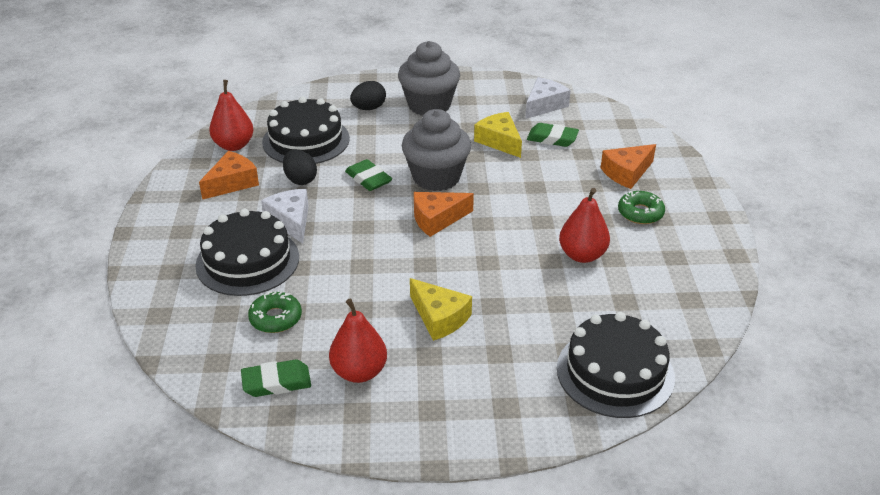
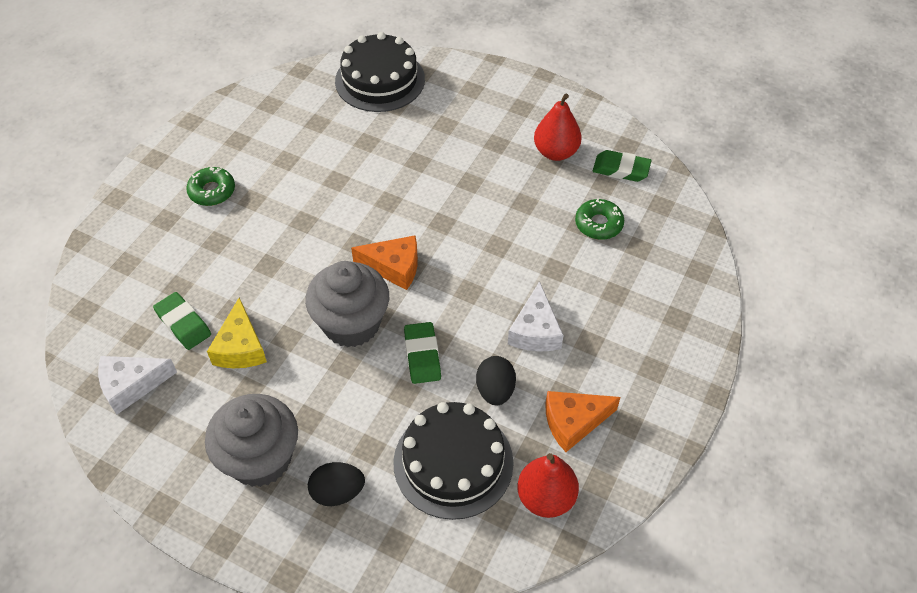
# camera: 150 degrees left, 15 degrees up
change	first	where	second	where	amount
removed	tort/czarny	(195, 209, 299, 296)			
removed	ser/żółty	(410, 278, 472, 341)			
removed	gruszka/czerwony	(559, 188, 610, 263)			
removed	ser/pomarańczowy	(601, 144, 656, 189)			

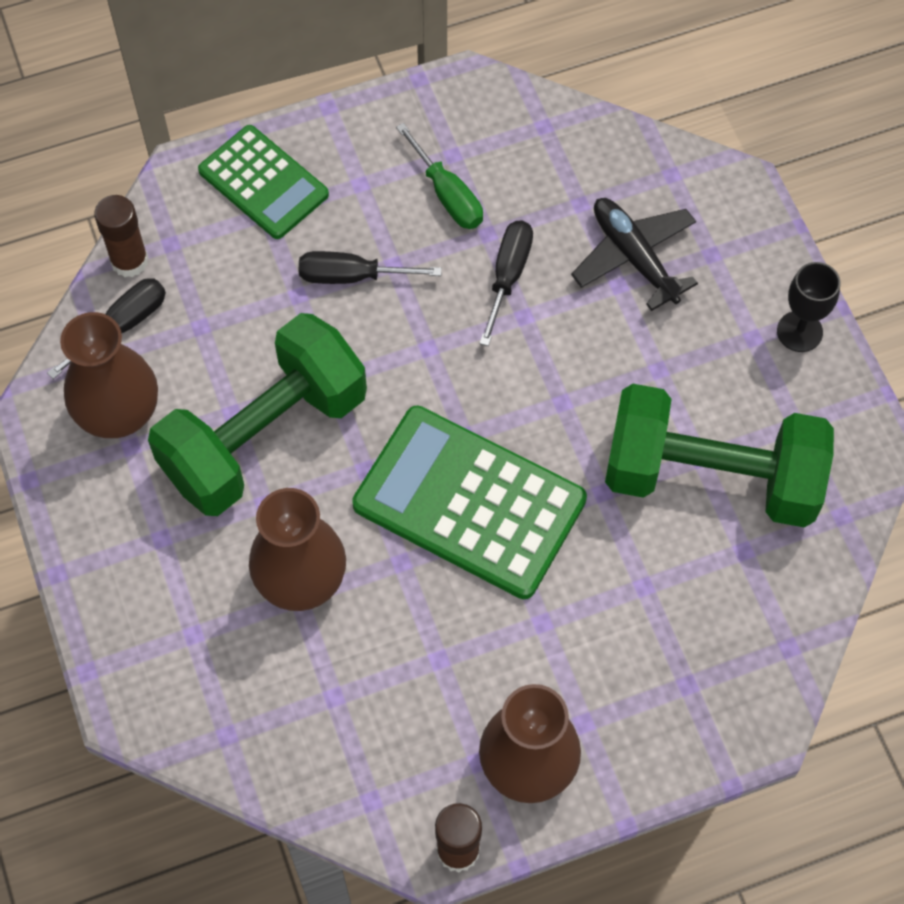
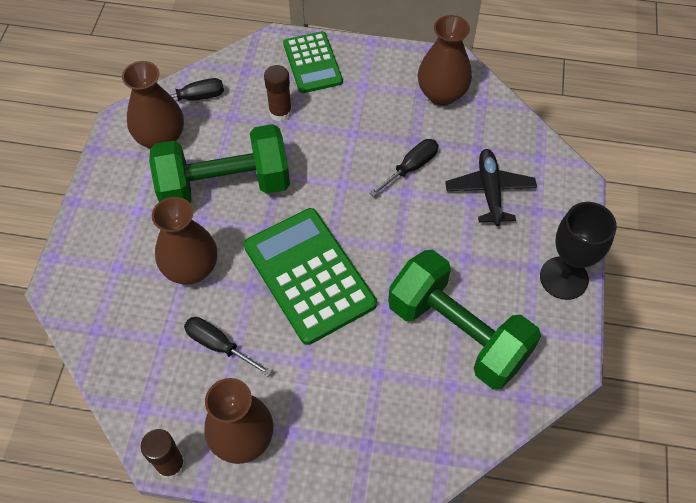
# camera: 30 degrees right, 5 degrees down
change	first	where	second	where	amount
removed	śrubokręt/zielony	(396, 123, 483, 229)			
added			wazon/brązowy	(418, 15, 472, 106)	
moved	klej w sztyfcie/brązowy	(94, 195, 148, 277)		(264, 65, 292, 122)	
moved	śrubokręt/czarny	(299, 251, 442, 284)		(184, 317, 272, 377)	
resized	kielich/czarny	(777, 262, 840, 352)		(540, 202, 617, 300)	x1.56

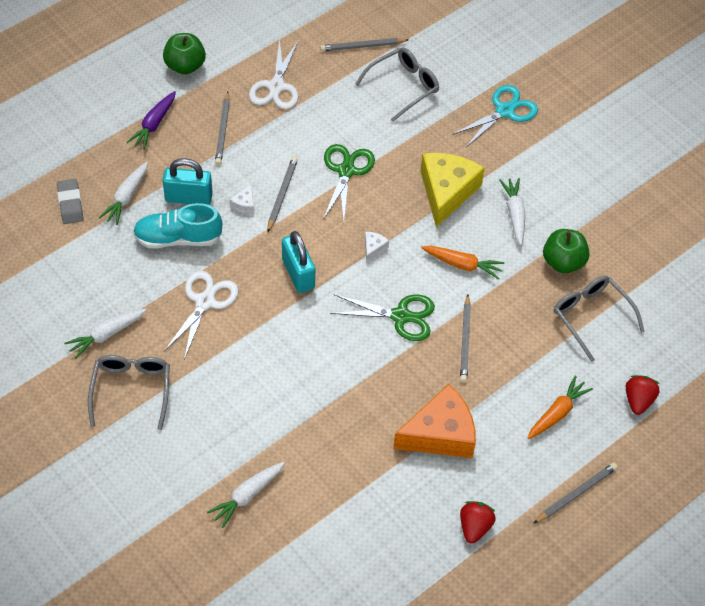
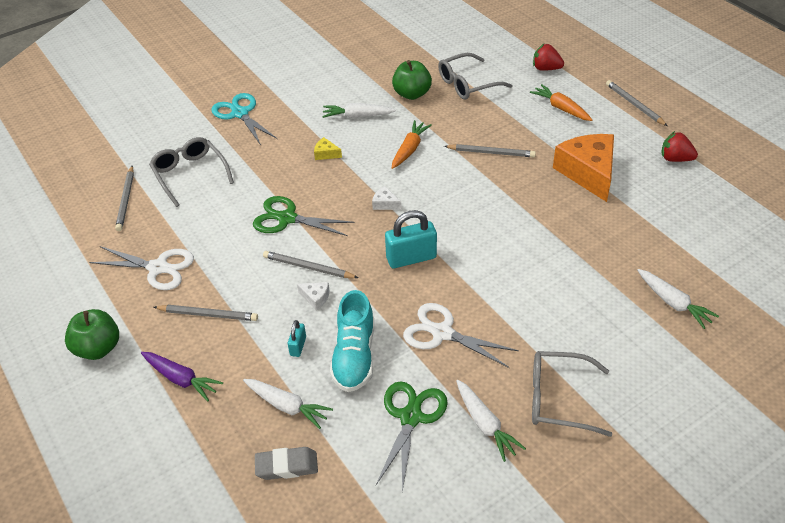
# camera: 80 degrees left, 10 degrees down
change	first	where	second	where	amount
moved	nożyczki/zielony	(330, 294, 435, 341)		(376, 381, 448, 492)	
resized	kłódka/turkusowy	(163, 158, 213, 205)		(288, 320, 306, 357)	x0.51
resized	ser/żółty	(420, 153, 485, 227)		(314, 137, 342, 160)	x0.40

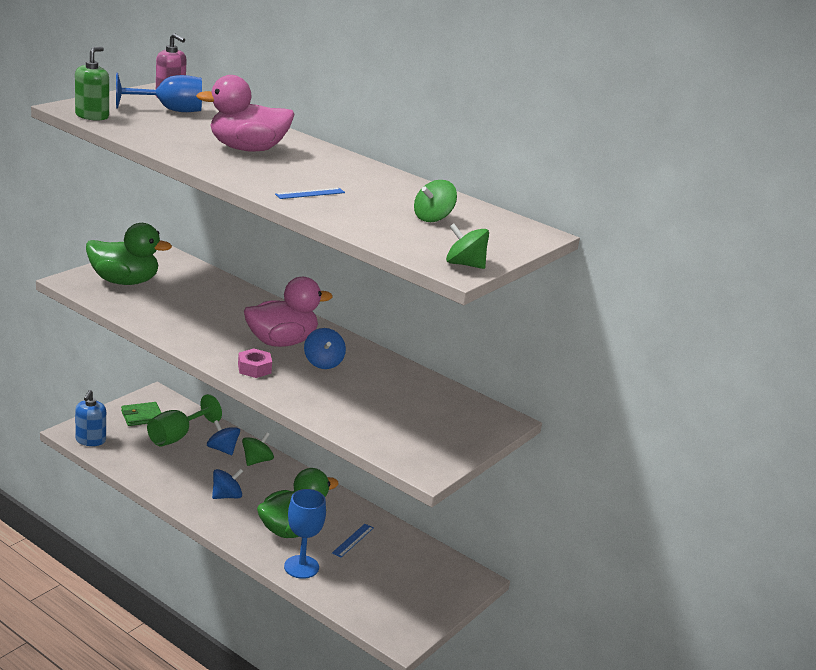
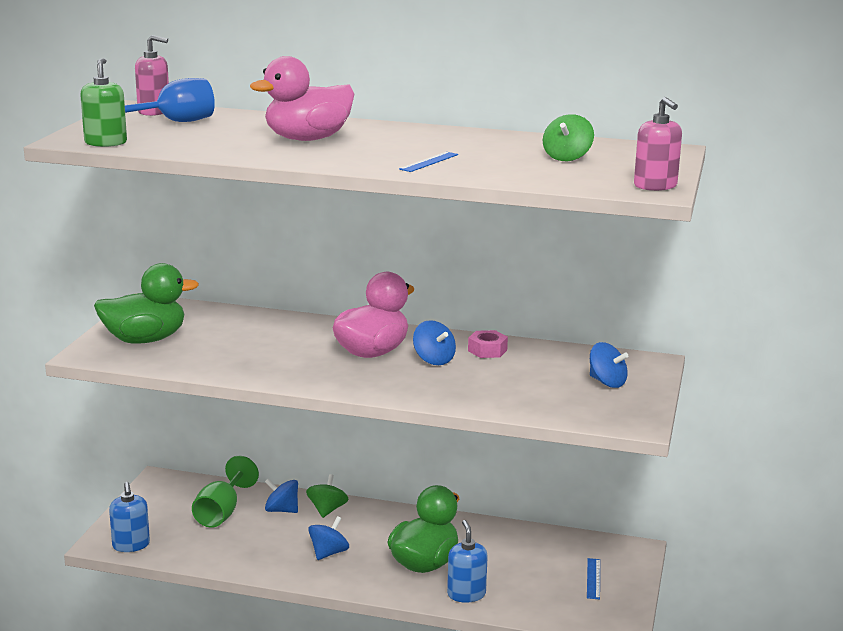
# camera: 20 degrees left, 5 degrees down
change	first	where	second	where	amount
removed	portfel/zielony	(121, 402, 161, 426)			
added			bączek/niebieski	(590, 342, 628, 388)	
moved	nakrętka/różowy	(238, 348, 272, 378)		(468, 330, 508, 358)	
moved	linijka/niebieski	(332, 524, 373, 558)		(587, 558, 600, 599)	
replaced	kielich/niebieski	(284, 489, 326, 579)	dozownik mydła/niebieski	(447, 520, 488, 603)	
replaced	bączek/zielony	(446, 223, 489, 269)	dozownik mydła/różowy	(634, 97, 682, 191)	

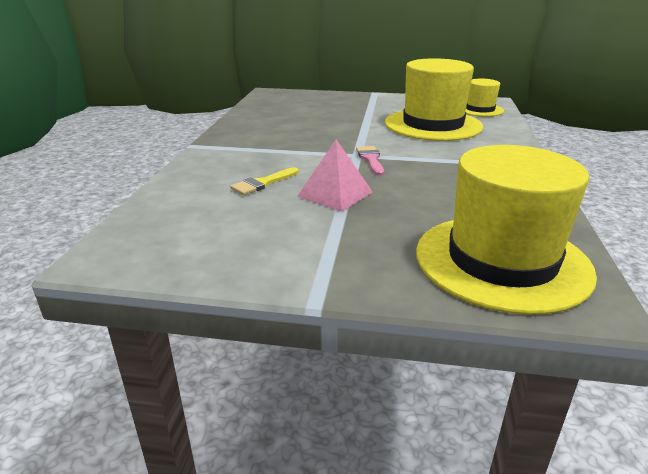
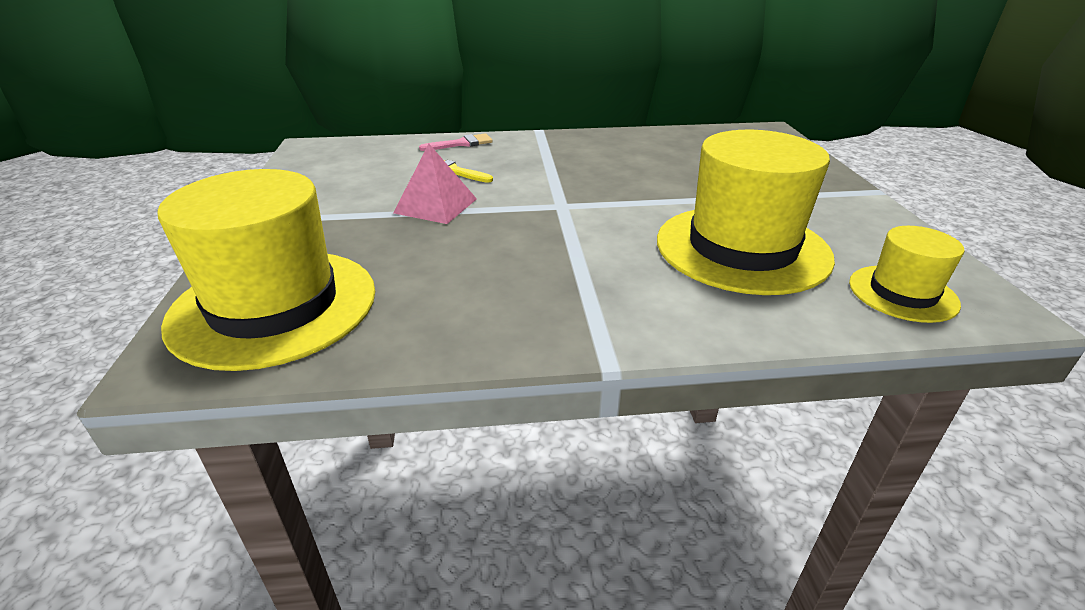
# camera: 75 degrees right, 5 degrees up
change	first	where	second	where	amount
moved	pędzel/różowy	(356, 146, 384, 176)		(419, 133, 493, 151)	

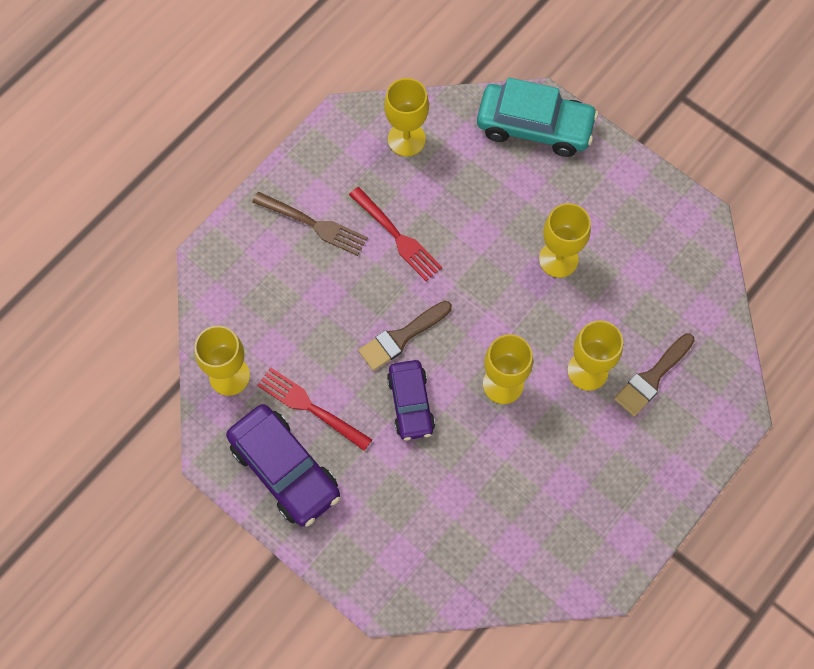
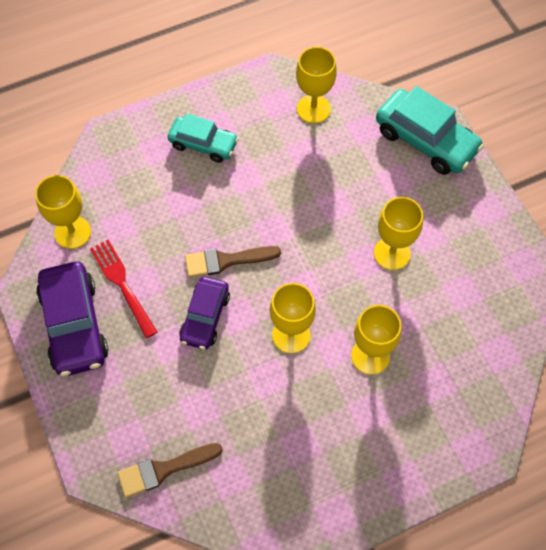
# camera: 25 degrees right, 5 degrees down
change	first	where	second	where	amount
removed	widelec/czerwony	(349, 187, 442, 281)			
moved	pędzel/brązowy	(614, 333, 695, 416)		(117, 443, 223, 498)	
replaced	widelec/brązowy	(252, 192, 368, 256)	samochód/turkusowy	(168, 113, 239, 163)	

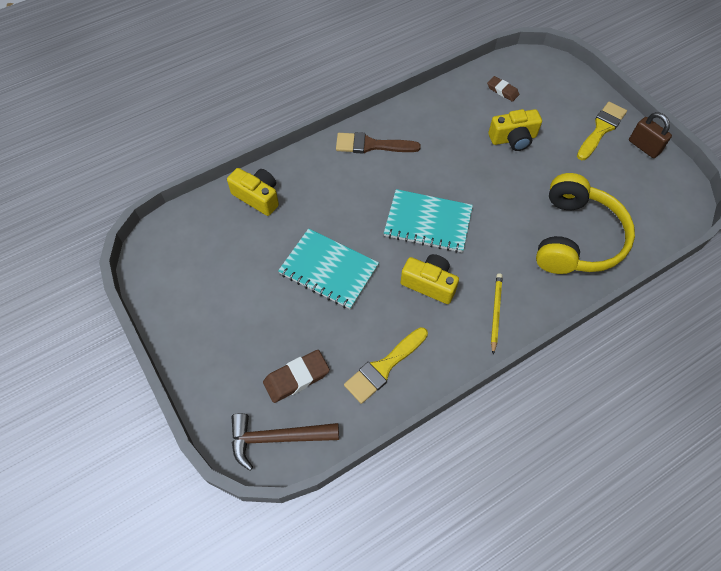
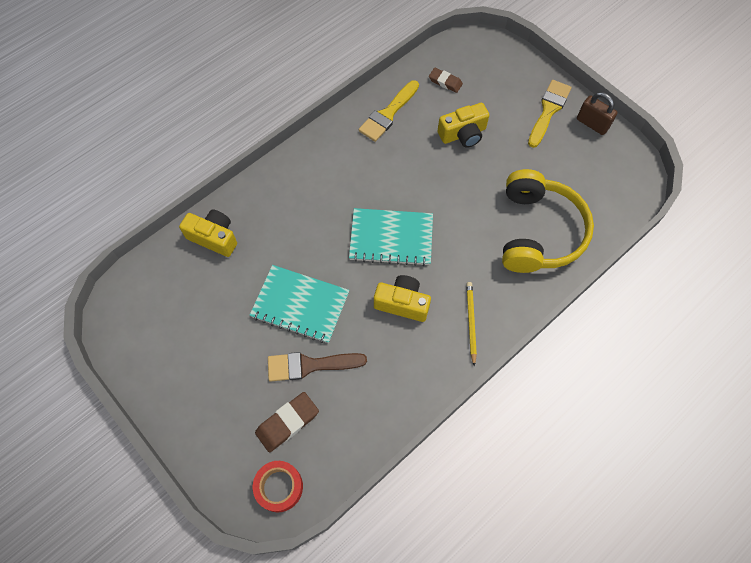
# camera: 10 degrees left, 5 degrees up
change	first	where	second	where	amount
moved	pędzel/brązowy	(336, 132, 421, 154)		(268, 352, 367, 382)	
moved	pędzel/żółty	(344, 327, 428, 404)		(359, 80, 419, 142)	
replaced	młotek/brązowy	(231, 413, 339, 471)	taśma klejąca/czerwony	(253, 461, 303, 512)	

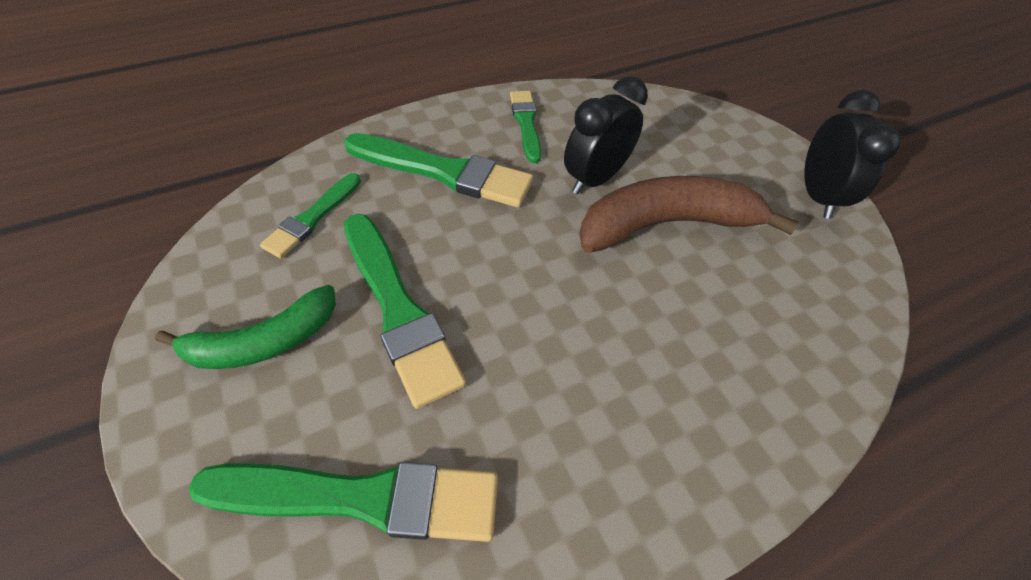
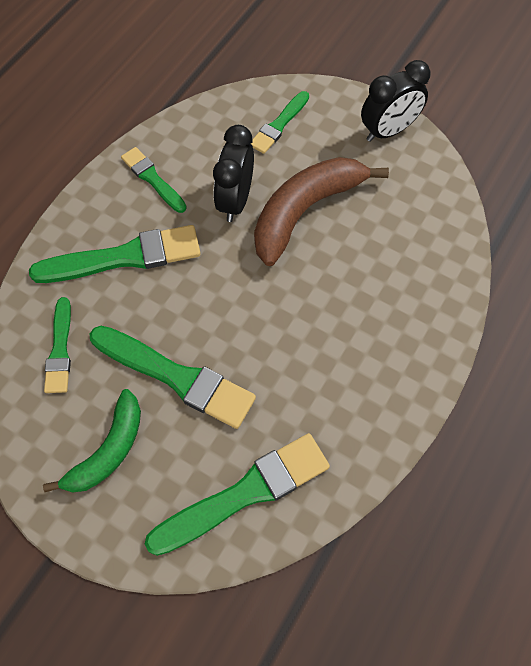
# camera: 30 degrees left, 10 degrees up
change	first	where	second	where	amount
added			pędzel/zielony	(251, 91, 309, 154)	
turned	budzik/czarny	(804, 90, 901, 219)		(361, 60, 431, 142)	90 degrees clockwise

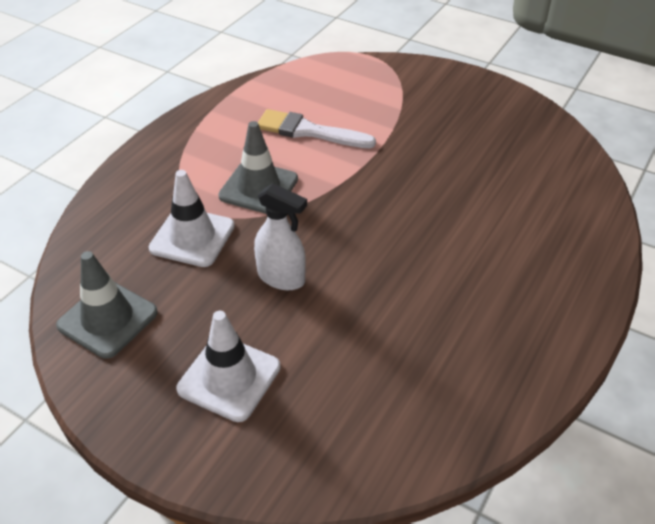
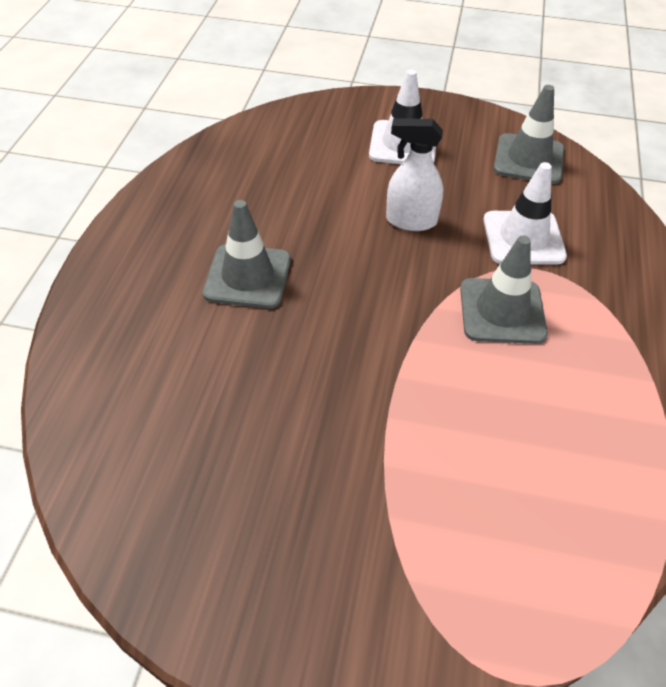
# camera: 160 degrees right, 5 degrees up
change	first	where	second	where	amount
removed	pędzel/biały	(258, 109, 376, 148)			
added			pachołek/szary	(203, 200, 291, 309)	

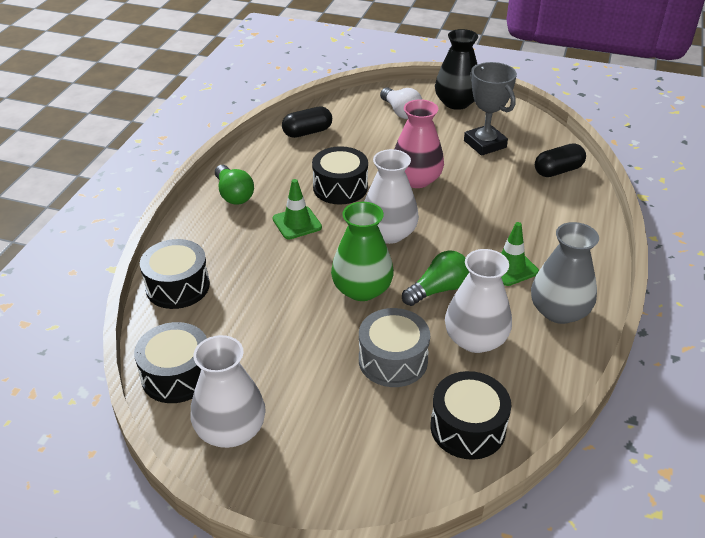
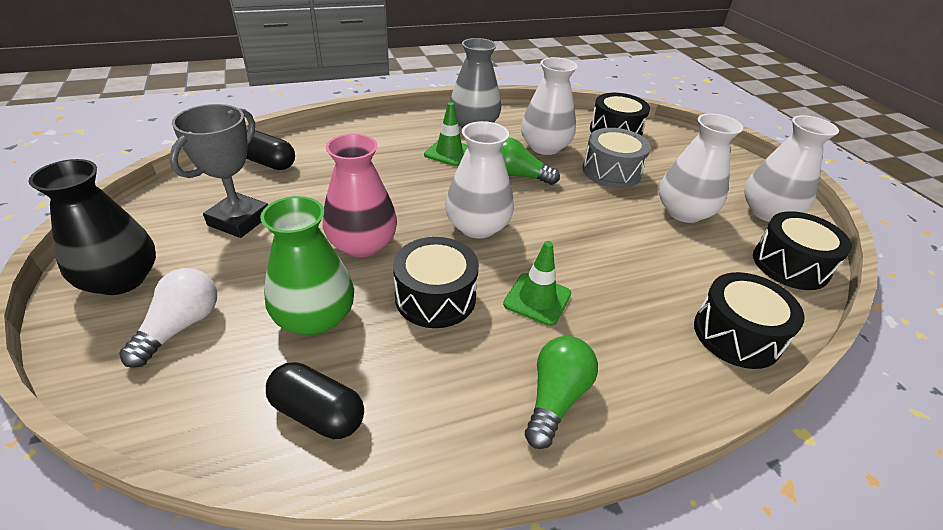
# camera: 130 degrees left, 0 degrees up
change	first	where	second	where	amount
added			wazon/biały	(659, 113, 743, 223)	
moved	wazon/zielony	(331, 202, 394, 301)		(260, 196, 354, 335)	

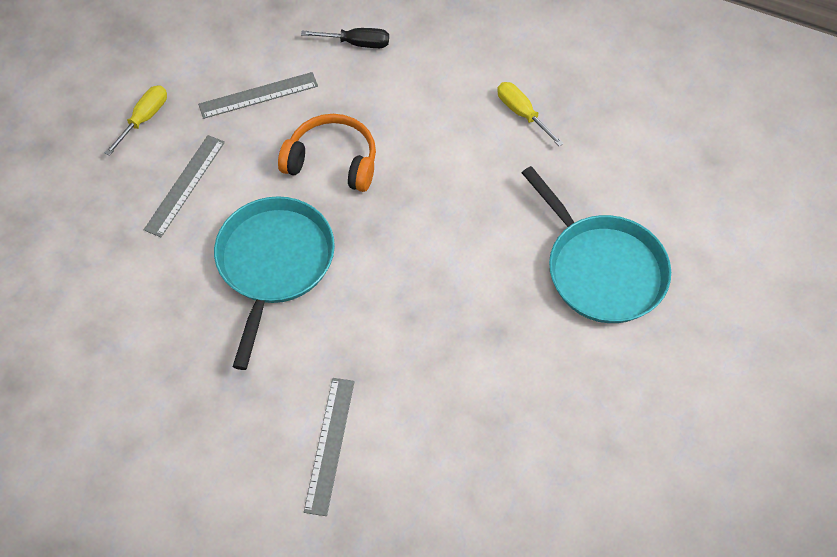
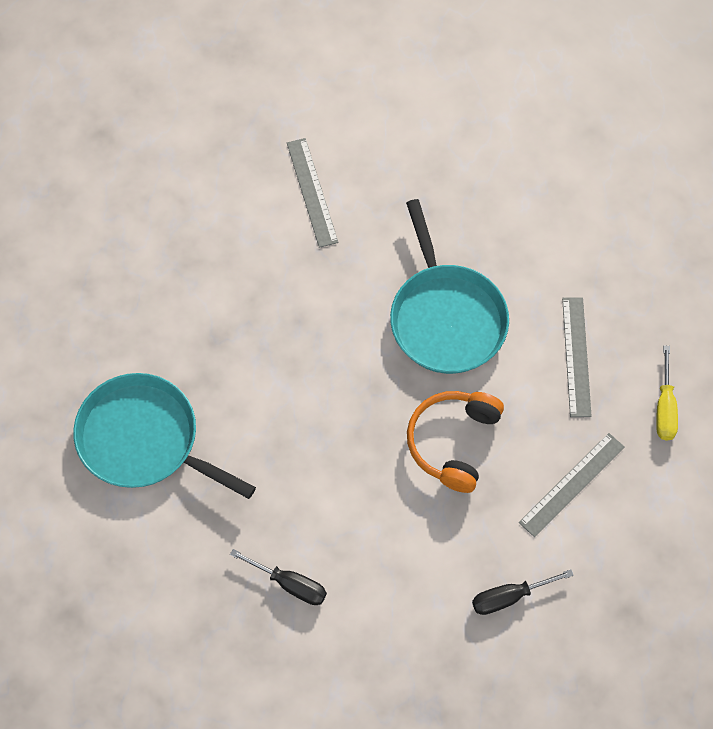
# camera: 155 degrees right, 5 degrees up
change	first	where	second	where	amount
recoloured	śrubokręt/żółty	(497, 82, 564, 147)	śrubokręt/czarny	(230, 549, 327, 605)	
turned	słuchawki/pomarańczowy	(278, 114, 376, 192)		(407, 391, 504, 493)	120 degrees clockwise

